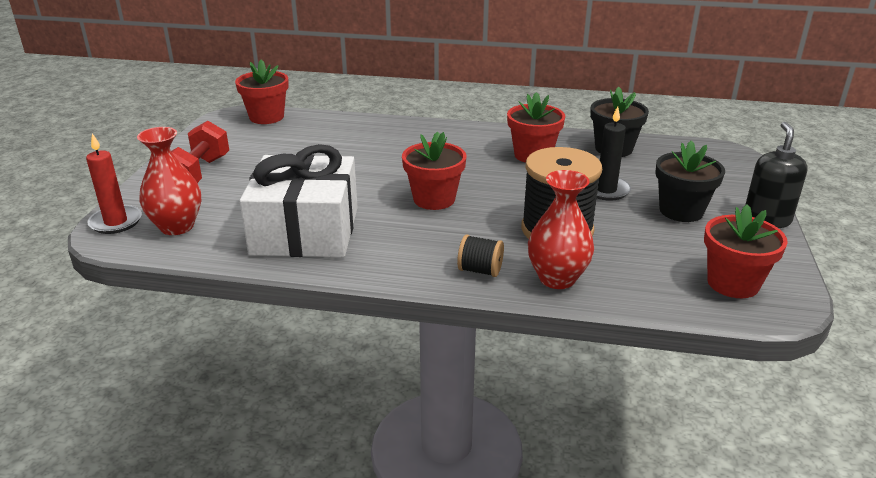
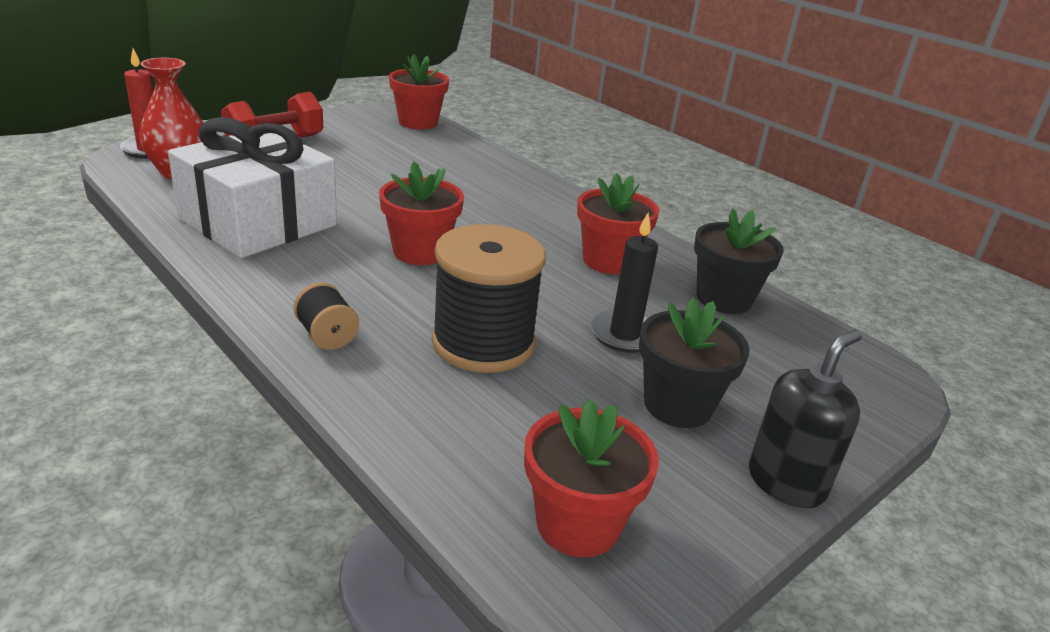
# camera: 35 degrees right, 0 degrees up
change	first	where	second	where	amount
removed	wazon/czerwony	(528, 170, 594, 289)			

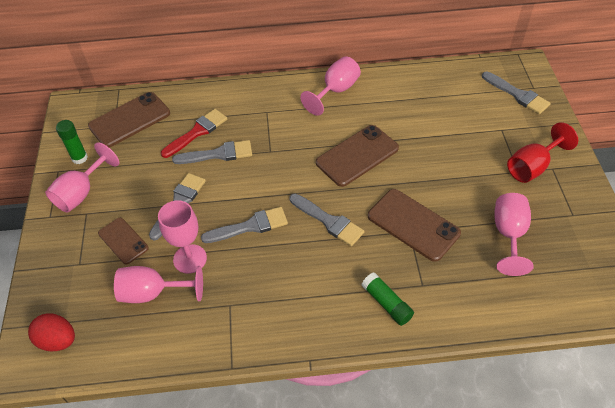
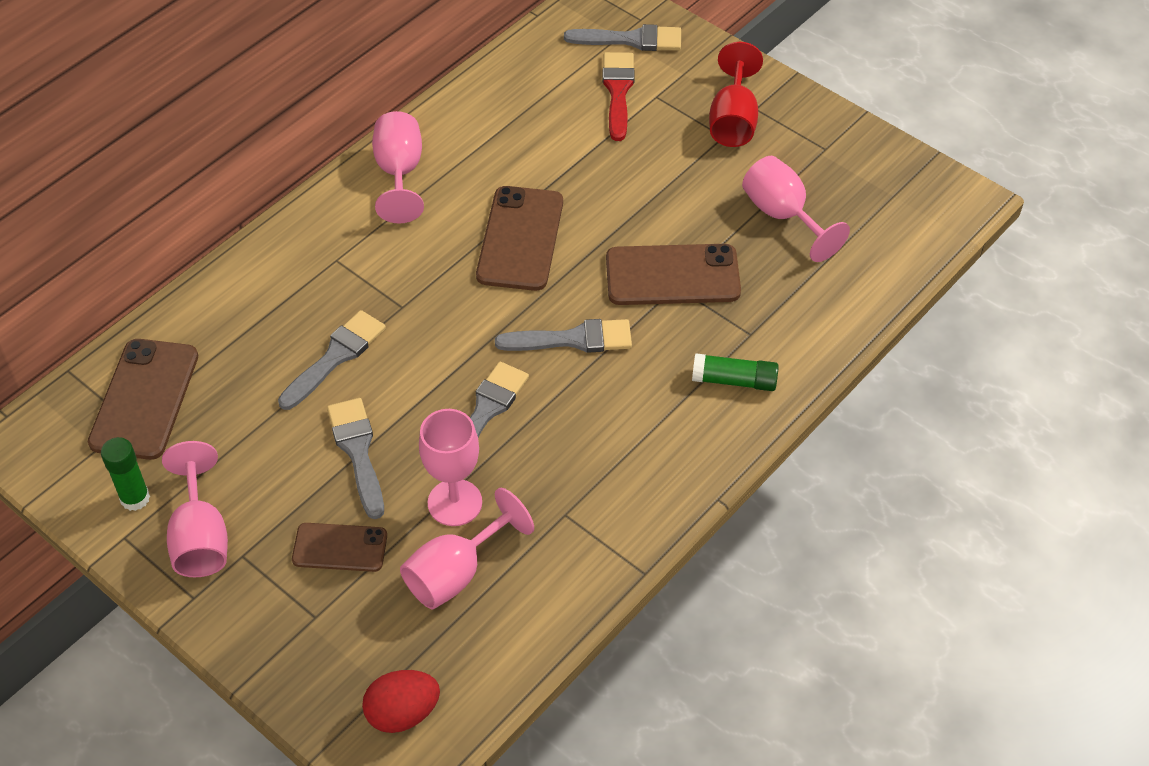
# camera: 45 degrees left, 0 degrees up
change	first	where	second	where	amount
moved	pędzel/czerwony	(161, 109, 227, 158)		(602, 52, 635, 141)	

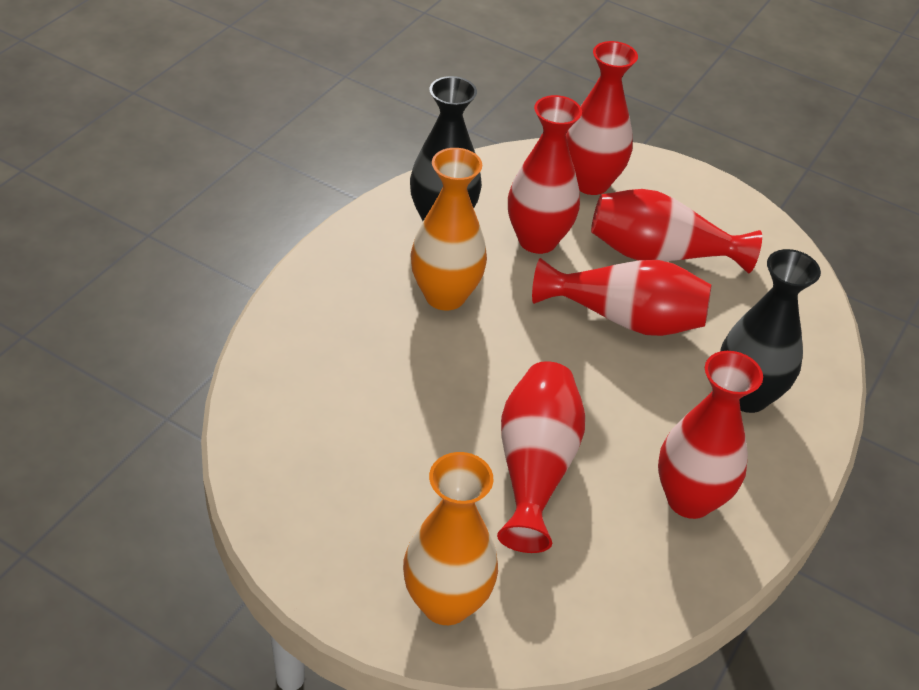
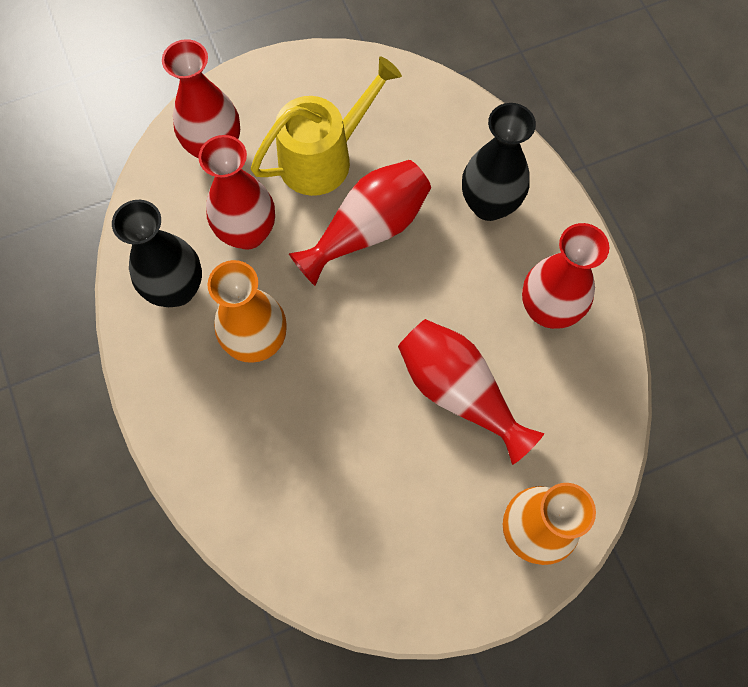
# camera: 50 degrees left, 25 degrees up
change	first	where	second	where	amount
replaced	wazon/czerwony	(591, 189, 762, 273)	konewka/żółty	(251, 56, 402, 196)	

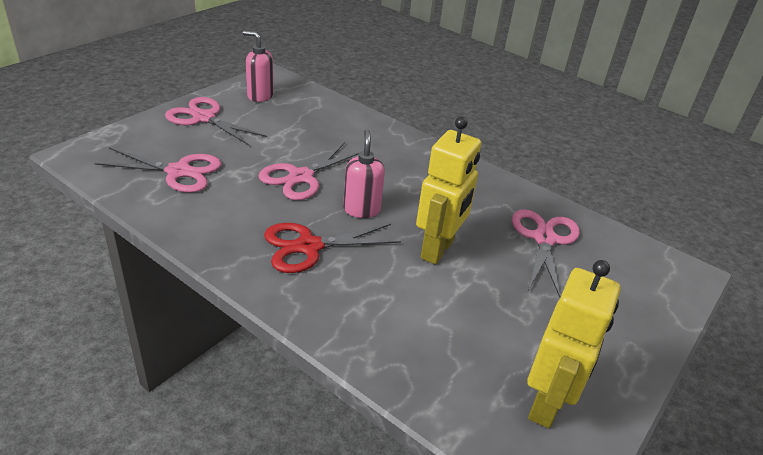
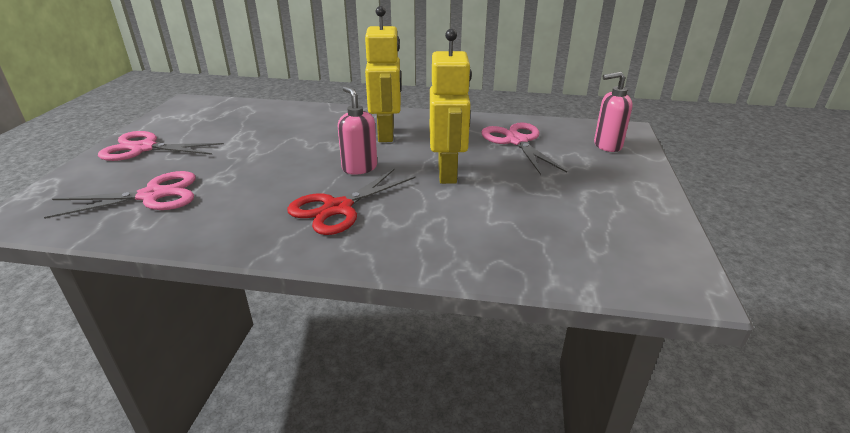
# camera: 25 degrees left, 5 degrees down
change	first	where	second	where	amount
removed	nożyczki/różowy	(258, 142, 360, 200)			
moved	dozownik mydła/różowy	(243, 31, 274, 102)		(594, 72, 633, 152)	
moved	robot/żółty	(527, 260, 621, 428)		(365, 6, 401, 142)	

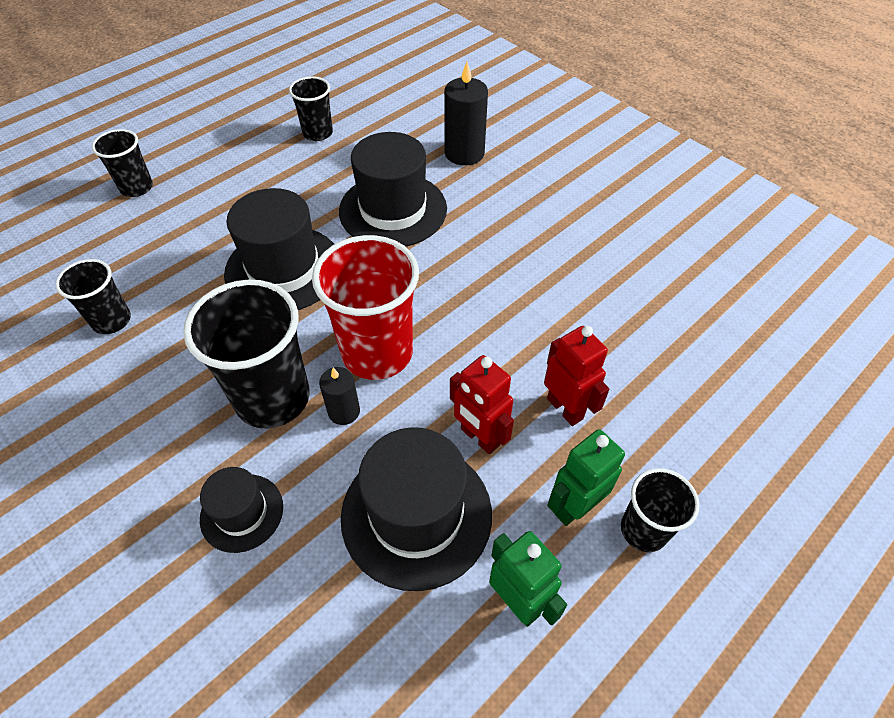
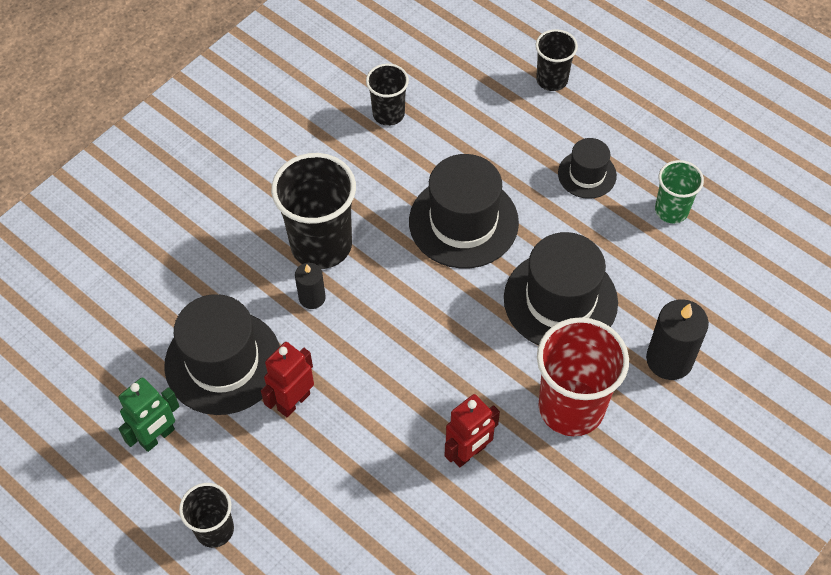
# camera: 85 degrees right, 5 degrees up
change	first	where	second	where	amount
removed	robot/zielony	(547, 429, 625, 526)			
moved	kapelusz/czarny	(200, 467, 283, 553)		(558, 138, 617, 199)	
moved	szklanka/czerwony	(312, 235, 419, 380)		(537, 317, 629, 436)	
moved	robot/czerwony	(544, 326, 609, 426)		(445, 394, 500, 467)	
recoloured	szklanka/czarny	(289, 76, 333, 141)	szklanka/zielony	(655, 160, 704, 223)	

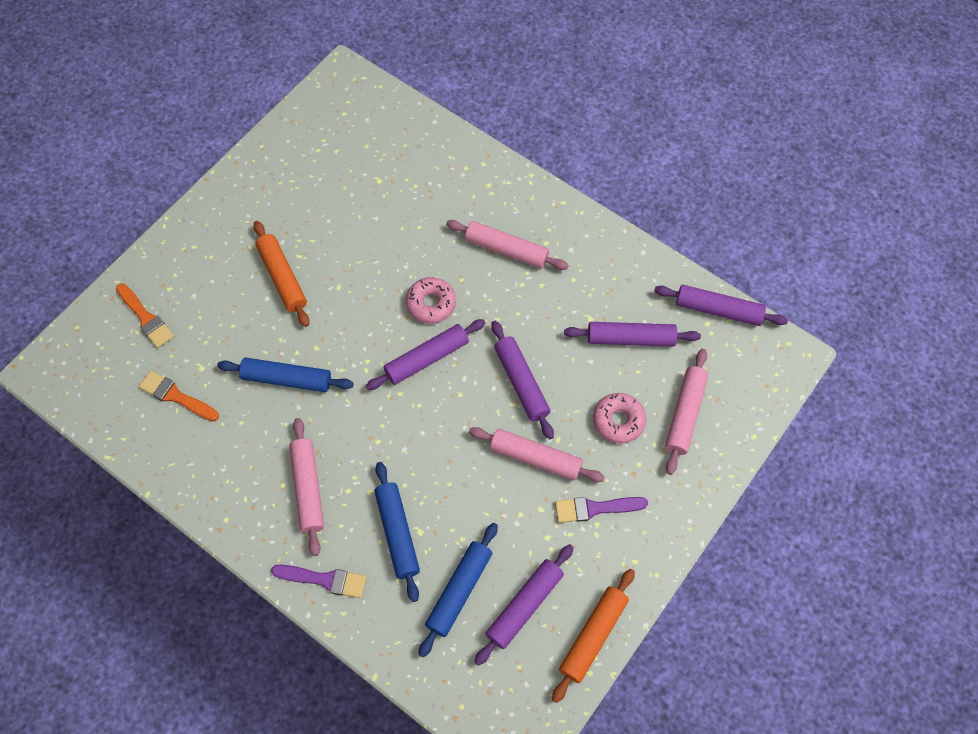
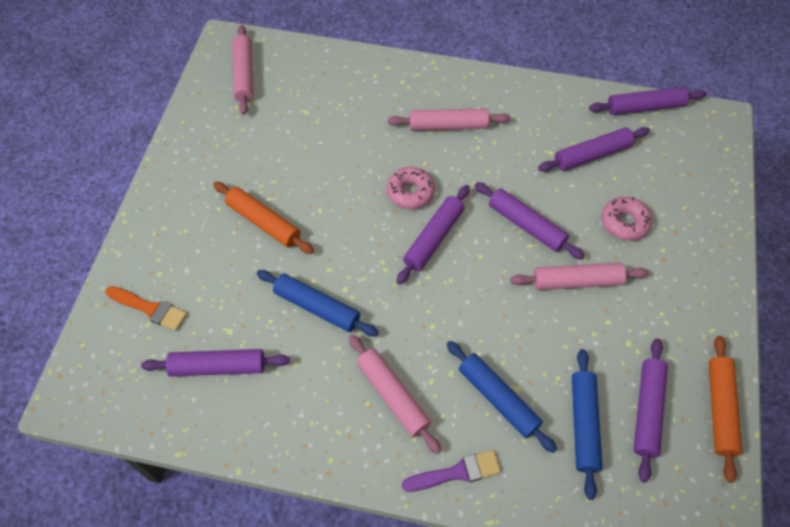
# camera: 25 degrees left, 5 degrees down
change	first	where	second	where	amount
removed	pędzel/fioletowy	(555, 497, 648, 523)			
moved	wałek do ciasta/różowy	(665, 349, 708, 475)		(233, 25, 253, 115)	
replaced	pędzel/pomarańczowy	(139, 371, 219, 421)	wałek do ciasta/fioletowy	(141, 349, 290, 377)	
turned	wałek do ciasta/niebieski	(217, 357, 354, 392)		(257, 270, 379, 336)	45 degrees clockwise

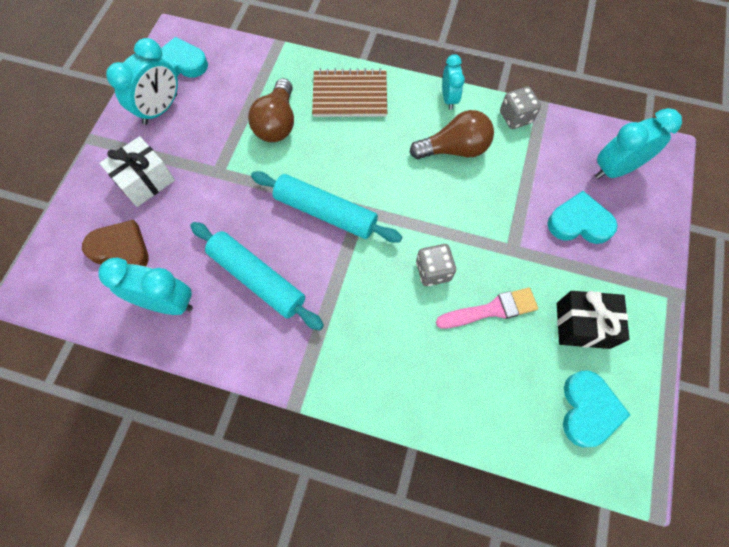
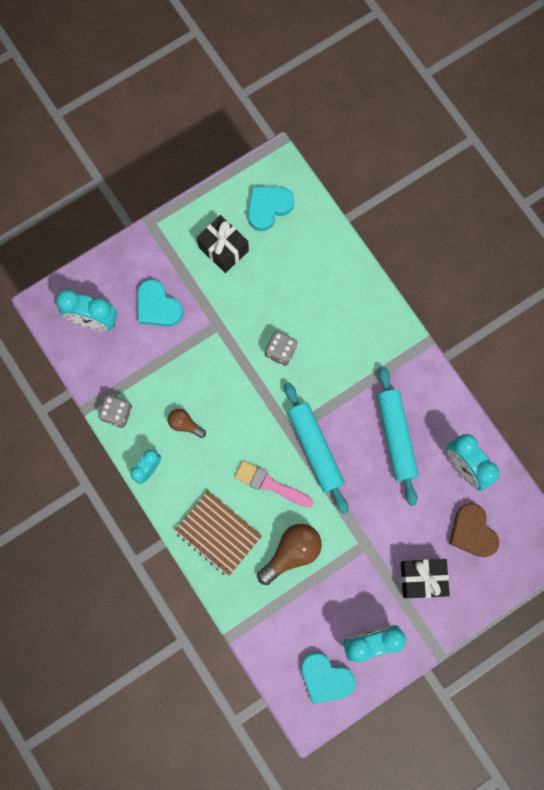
# camera: 140 degrees left, 10 degrees up
change	first	where	second	where	amount
moved	pędzel/różowy	(436, 288, 538, 329)		(235, 461, 314, 508)	
recoloured	prezent/biały	(99, 136, 175, 207)	prezent/czarny	(401, 559, 450, 598)	
resized	żarówka/brązowy	(410, 110, 494, 159)		(168, 409, 206, 438)	x0.56

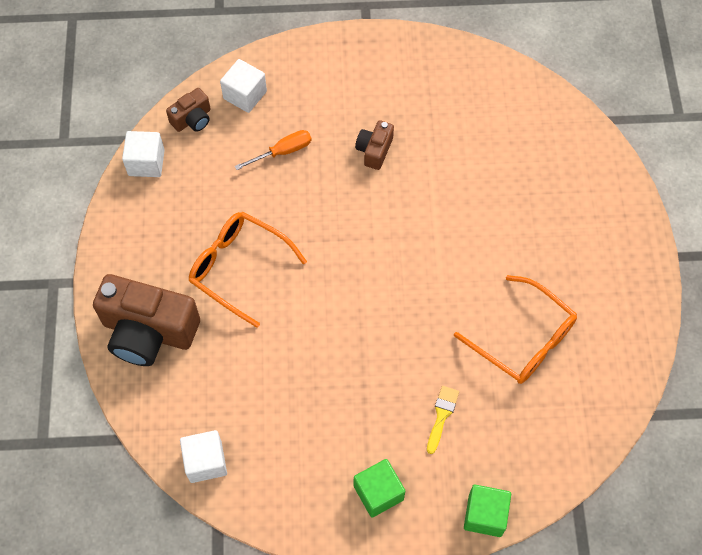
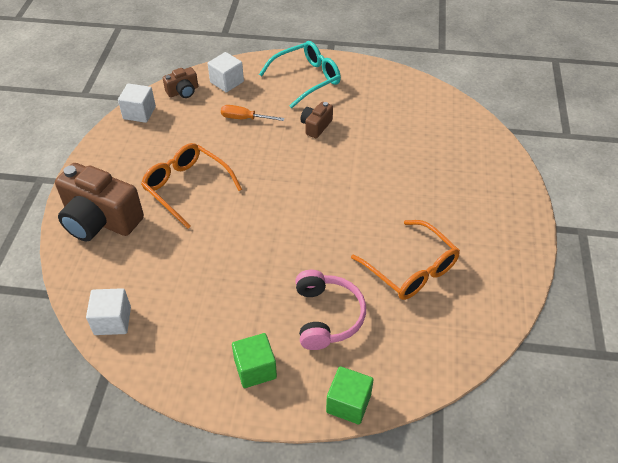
# camera: 10 degrees right, 15 degrees down
change	first	where	second	where	amount
added			okulary/turkusowy	(259, 41, 341, 108)	
replaced	pędzel/żółty	(427, 386, 459, 454)	słuchawki/różowy	(295, 270, 366, 350)	
turned	śrubokręt/pomarańczowy	(235, 130, 312, 170)		(221, 105, 285, 121)	150 degrees counterclockwise

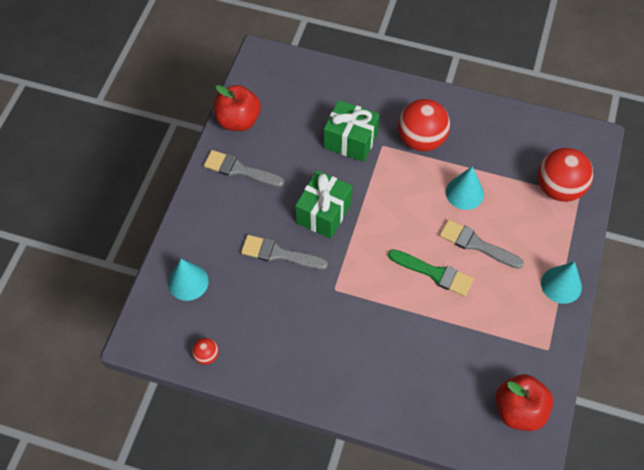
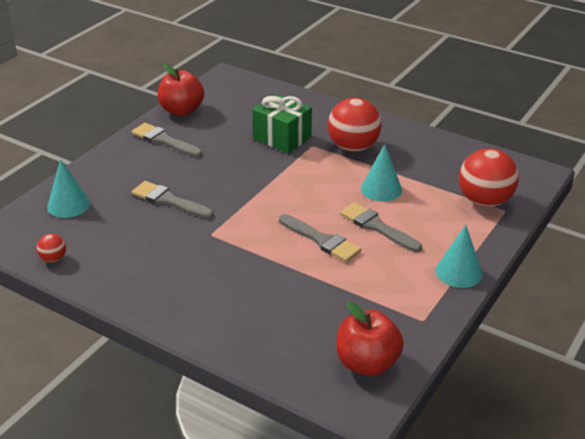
# camera: 15 degrees right, 25 degrees down
change	first	where	second	where	amount
removed	prezent/zielony	(295, 170, 352, 239)			
recoloured	pędzel/zielony	(388, 249, 474, 297)	pędzel/szary	(279, 214, 361, 262)	

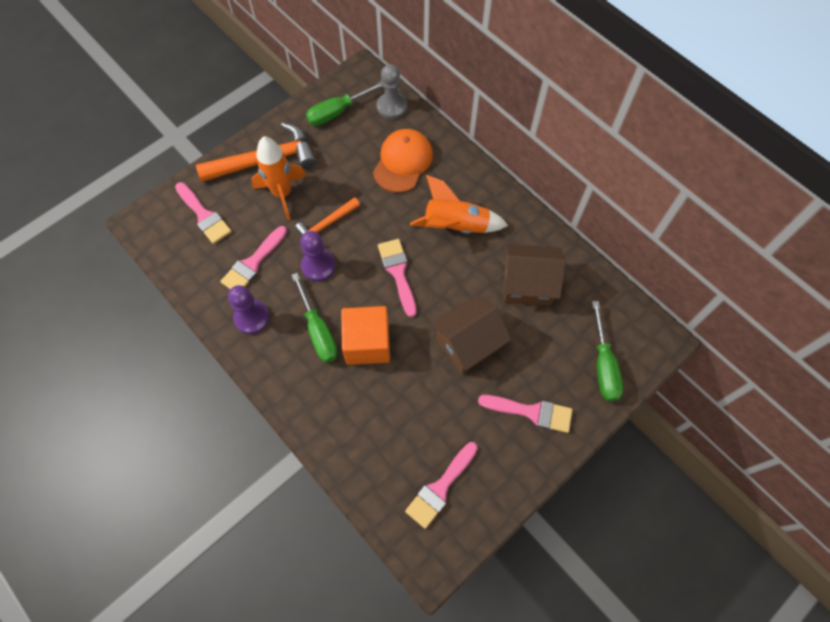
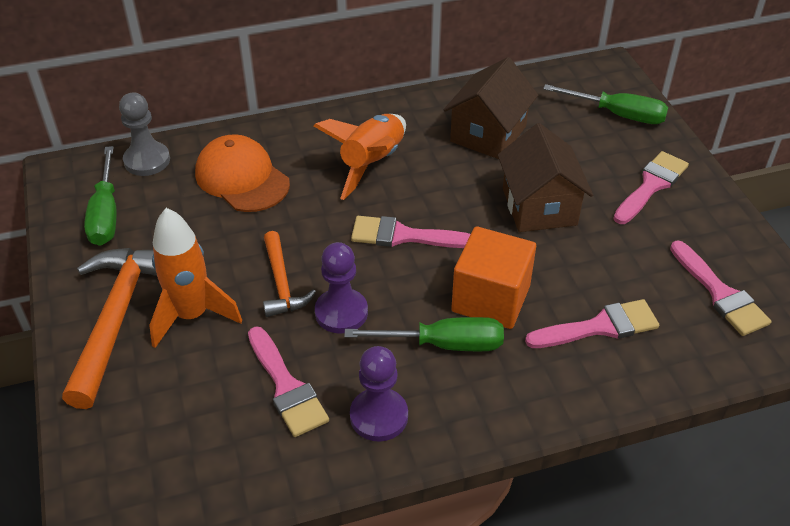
# camera: 65 degrees left, 20 degrees down
change	first	where	second	where	amount
moved	pędzel/różowy	(175, 182, 232, 244)		(525, 299, 659, 348)	

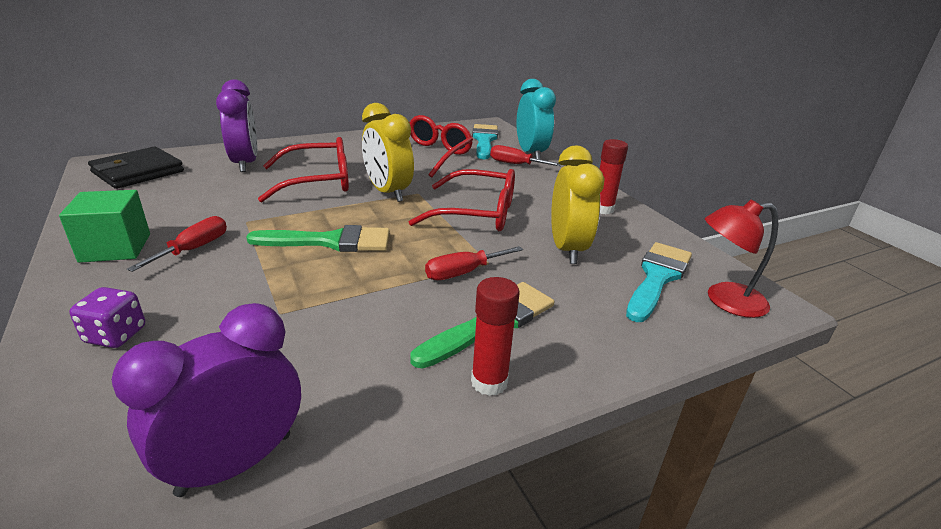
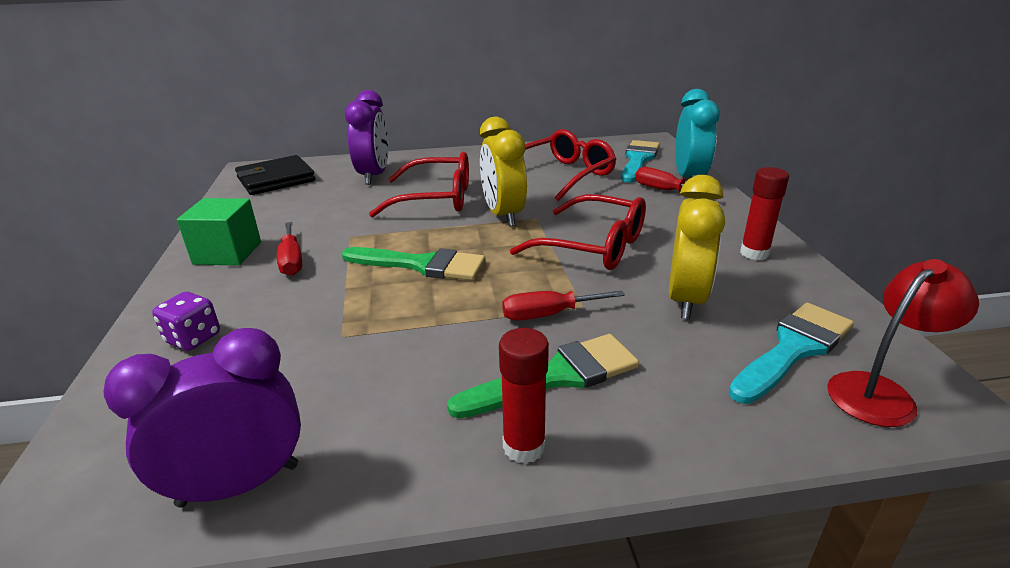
# camera: 20 degrees right, 0 degrees up
change	first	where	second	where	amount
turned	śrubokręt/czerwony	(127, 216, 227, 272)		(277, 222, 302, 276)	120 degrees clockwise
turned	lampka/czerwony	(705, 200, 778, 318)		(827, 259, 979, 427)	135 degrees clockwise

